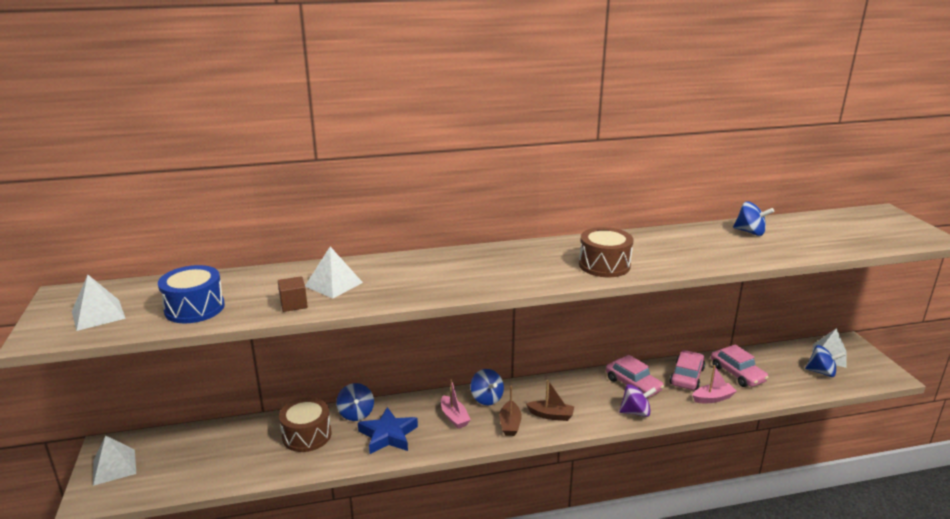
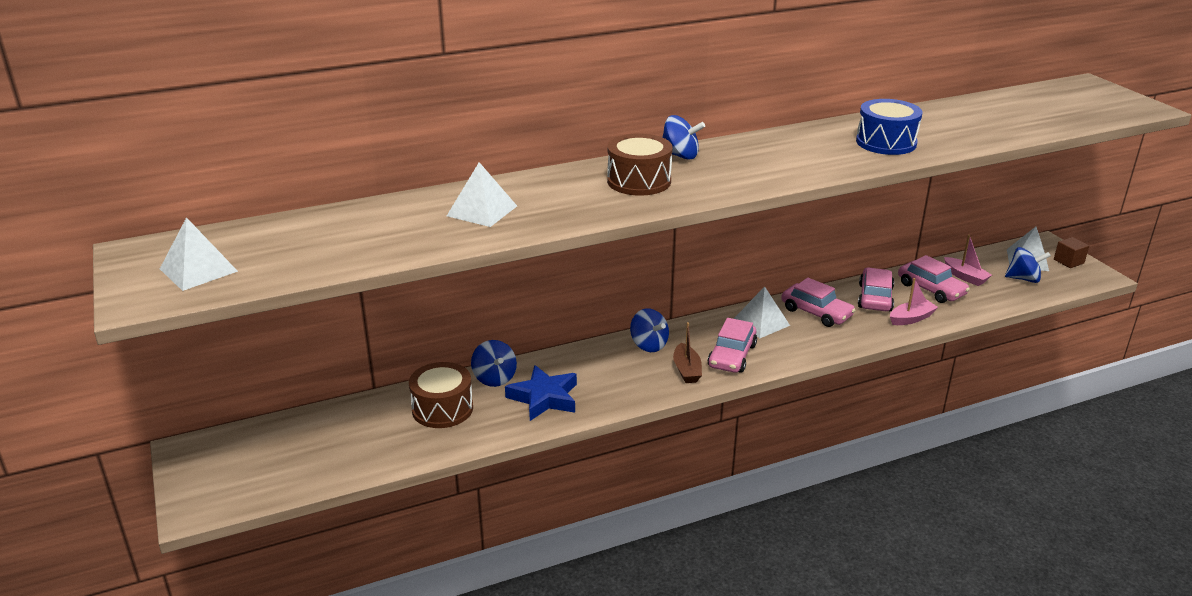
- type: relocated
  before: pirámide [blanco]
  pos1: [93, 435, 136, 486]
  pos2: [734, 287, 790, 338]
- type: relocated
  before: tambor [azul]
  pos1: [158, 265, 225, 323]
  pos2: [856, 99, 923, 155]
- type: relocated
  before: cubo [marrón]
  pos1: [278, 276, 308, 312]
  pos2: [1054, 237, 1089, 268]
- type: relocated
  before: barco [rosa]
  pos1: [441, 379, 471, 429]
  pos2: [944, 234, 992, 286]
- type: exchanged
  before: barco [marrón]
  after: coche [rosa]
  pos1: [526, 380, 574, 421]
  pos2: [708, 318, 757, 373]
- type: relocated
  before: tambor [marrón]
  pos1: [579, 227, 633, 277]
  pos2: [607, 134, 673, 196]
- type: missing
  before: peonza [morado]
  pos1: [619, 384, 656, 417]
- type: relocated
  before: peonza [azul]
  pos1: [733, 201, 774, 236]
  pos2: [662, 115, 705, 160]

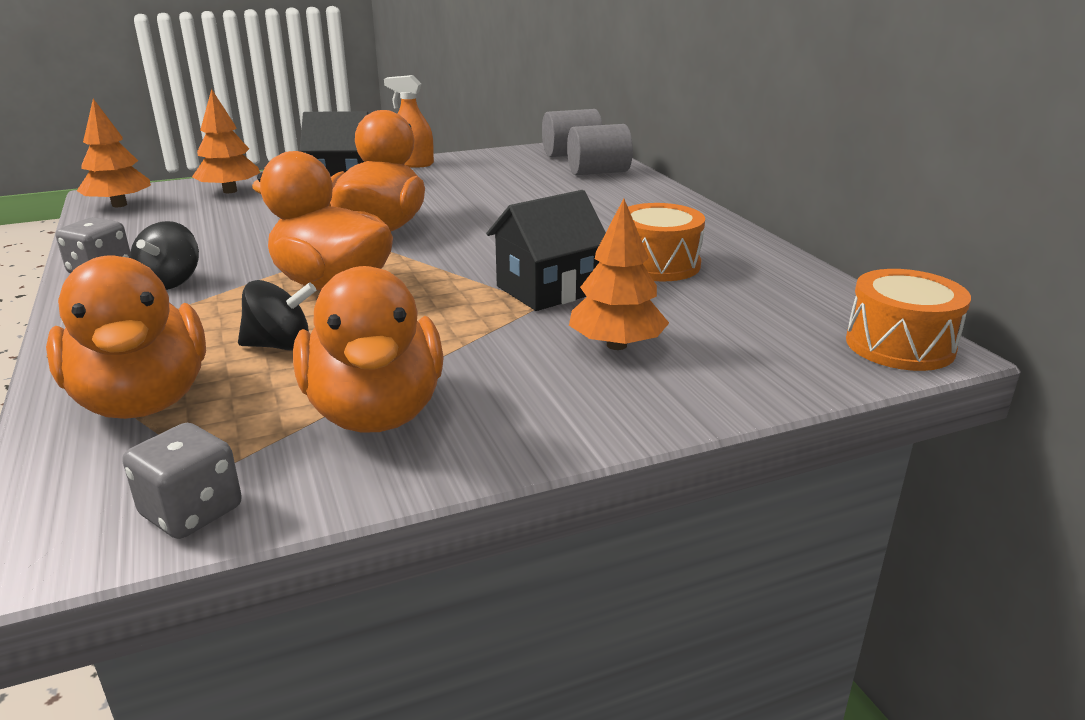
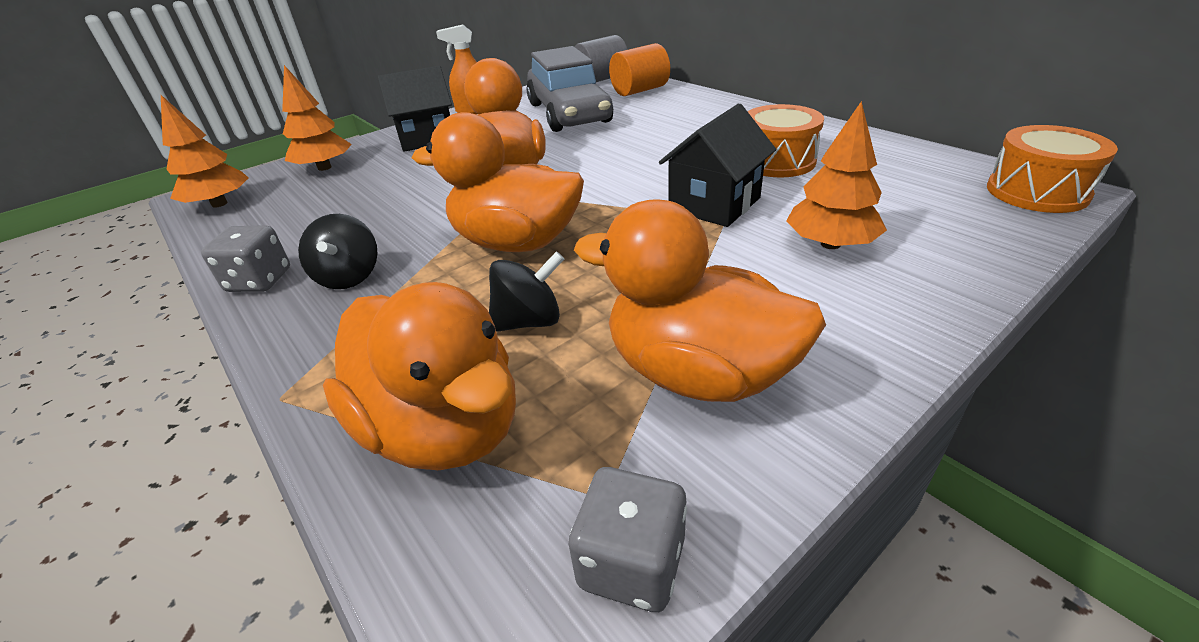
- type: spun
  before: pato [naranja]
  pos1: [293, 266, 444, 433]
  pos2: [574, 199, 826, 402]
  turn: 150
- type: colour
  before: cilindro [gris]
  after: cilindro [naranja]
  pos1: [567, 124, 633, 175]
  pos2: [609, 43, 670, 96]
- type: appeared
  after: coche [gris]
  pos2: [526, 46, 613, 132]

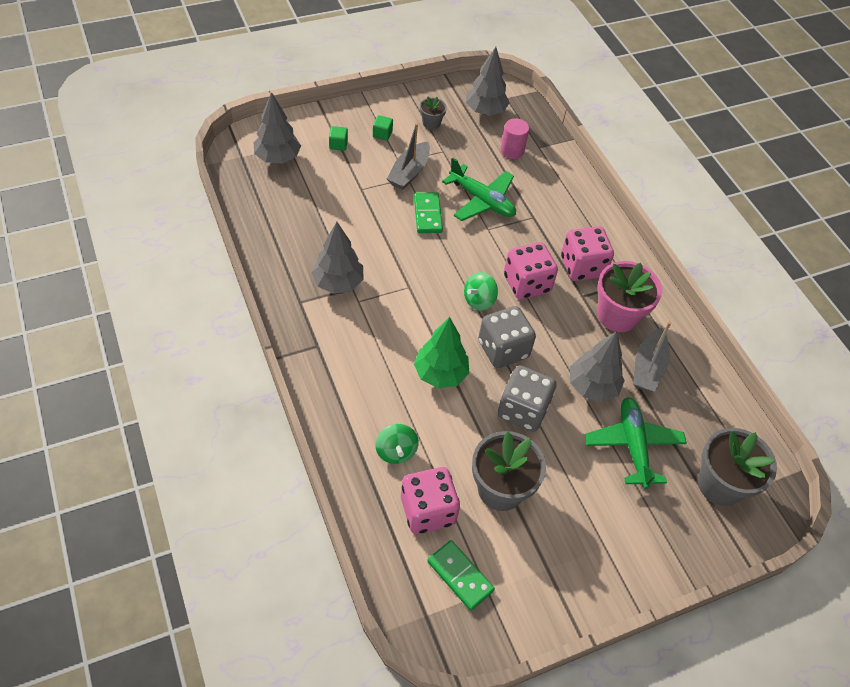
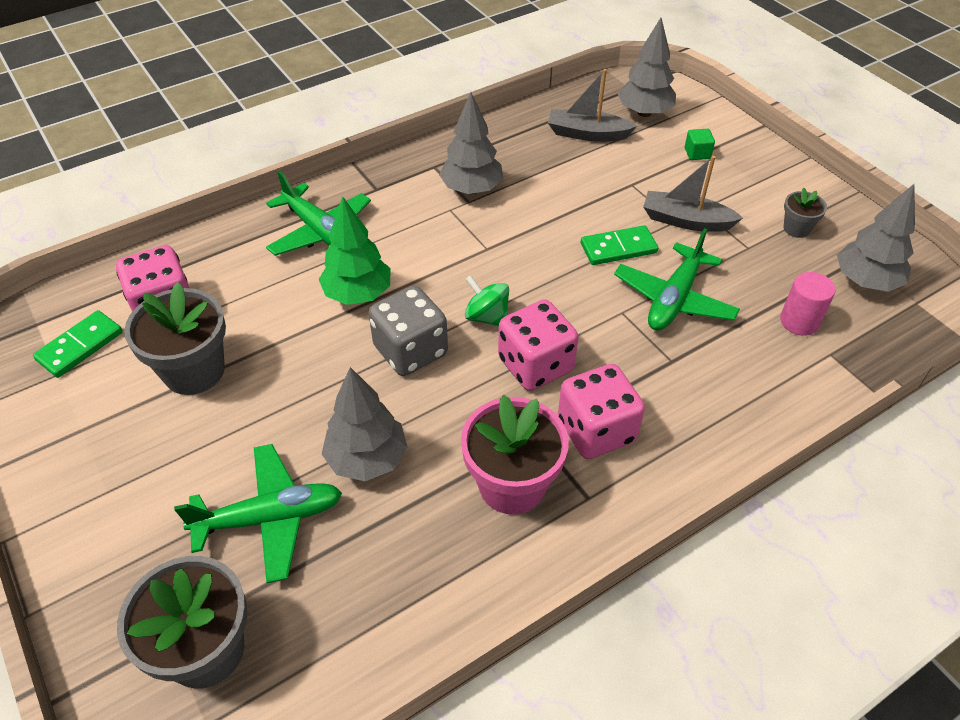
- type: missing
  before: cubo [verde]
  pos1: [373, 115, 393, 141]
- type: missing
  before: peonza [verde]
  pos1: [375, 424, 419, 464]
- type: missing
  before: dado [gris]
  pos1: [498, 365, 556, 432]
- type: relocated
  before: barco [gris]
  pos1: [633, 322, 671, 392]
  pos2: [548, 69, 637, 142]
- type: appeared
  after: avión [verde]
  pos2: [266, 171, 371, 256]

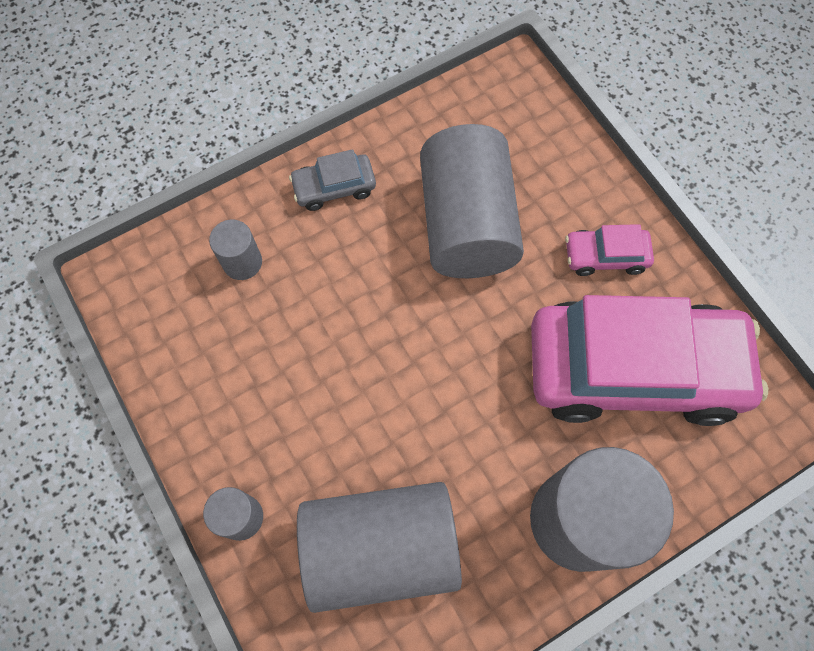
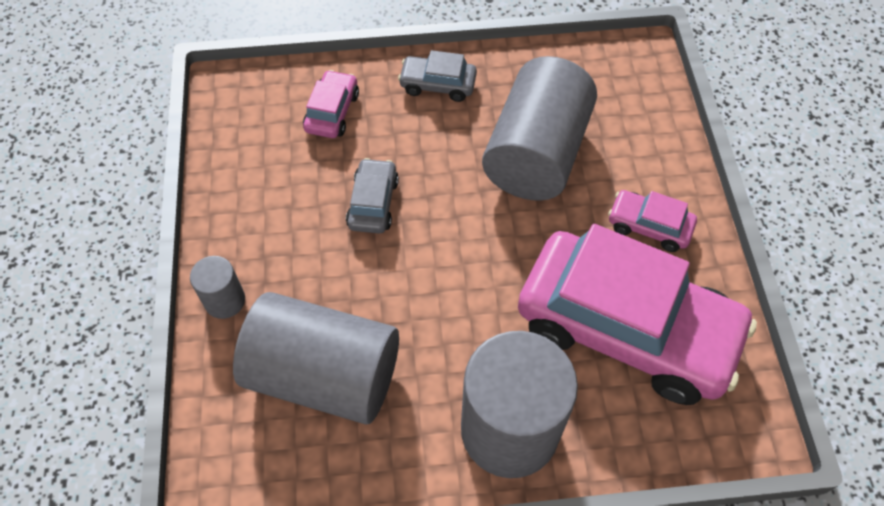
- type: exchanged
  before: cilindro [gris]
  after: coche [rosa]
  pos1: [209, 220, 262, 280]
  pos2: [303, 70, 359, 138]
- type: appeared
  after: coche [gris]
  pos2: [346, 158, 399, 234]

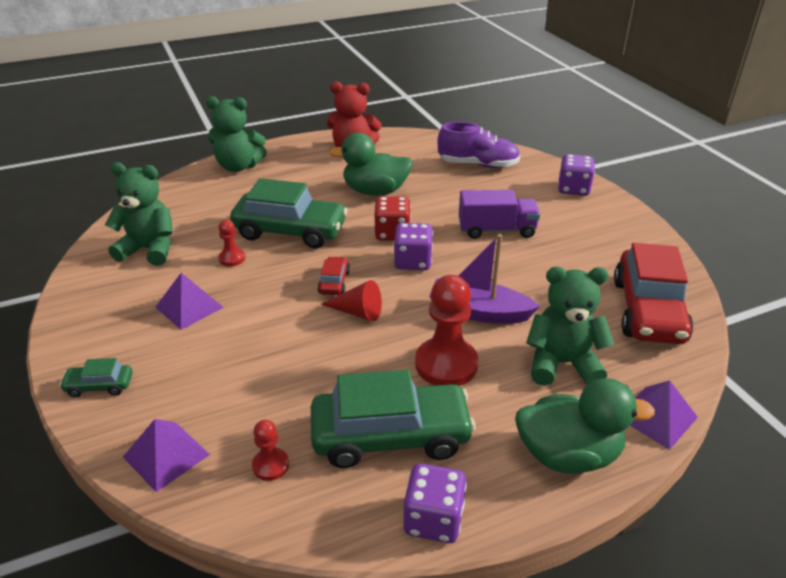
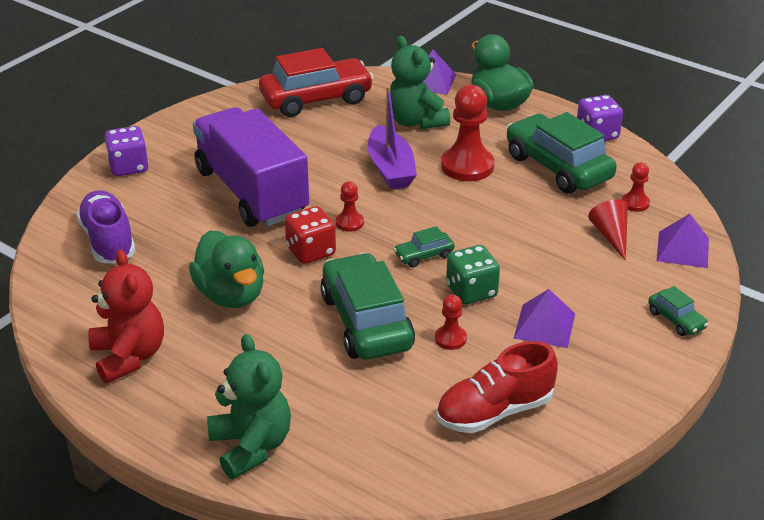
- type: exchanged
  before: osito [verde]
  after: zapato [rojo]
  pos1: [105, 162, 173, 266]
  pos2: [436, 341, 558, 433]
- type: colour
  before: coche [rojo]
  after: coche [verde]
  pos1: [318, 256, 350, 295]
  pos2: [394, 226, 455, 268]
- type: relocated
  before: cono [rojo]
  pos1: [321, 280, 382, 322]
  pos2: [588, 199, 628, 261]
- type: exchanged
  before: dado [morado]
  after: peón [rojo]
  pos1: [394, 223, 433, 270]
  pos2: [336, 181, 364, 232]
- type: size
  before: camión [morado]
  pos1: [459, 190, 540, 239]
  pos2: [193, 107, 309, 227]
  scale: 1.75
- type: appeared
  after: dado [verde]
  pos2: [446, 245, 500, 305]

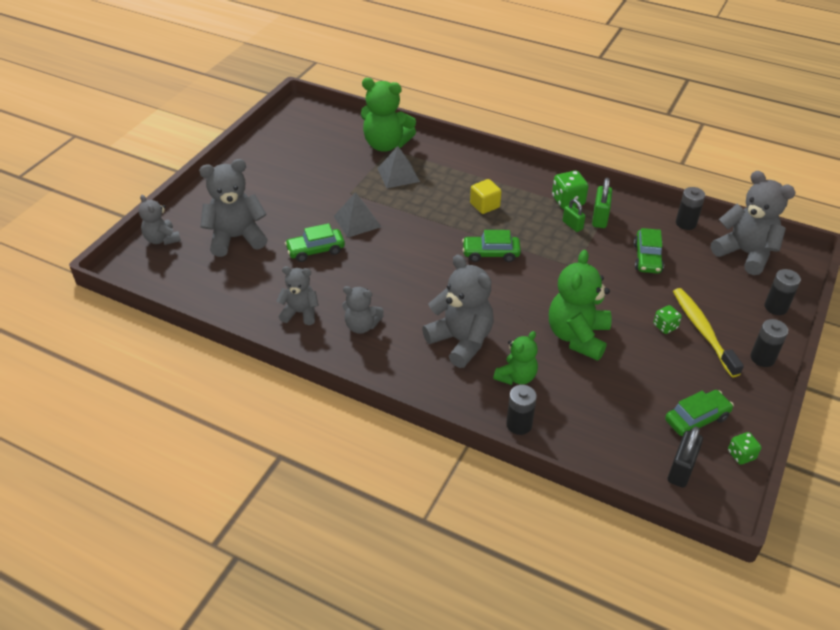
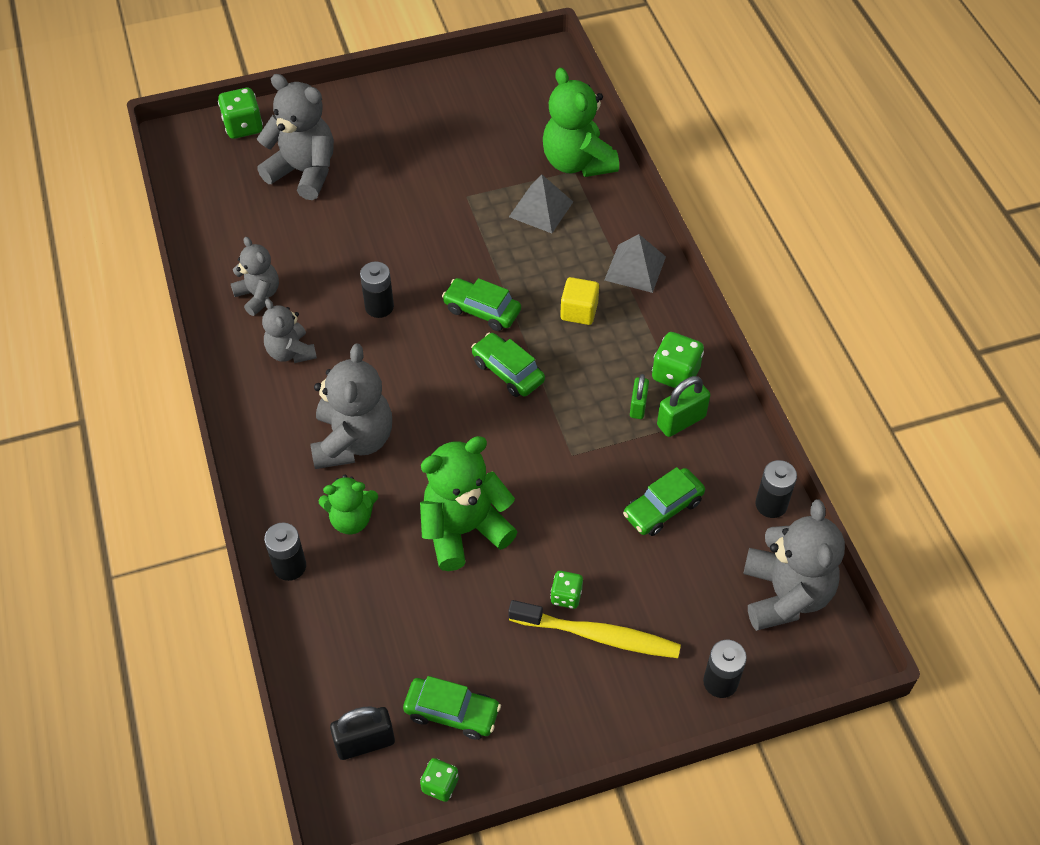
- type: exchanged
  before: osito [gris]
  after: dado [verde]
  pos1: [139, 195, 181, 245]
  pos2: [218, 88, 263, 139]
- type: relocated
  before: coche [verde]
  pos1: [285, 223, 345, 262]
  pos2: [442, 278, 521, 331]
- type: relocated
  before: pirámide [gris]
  pos1: [333, 192, 381, 238]
  pos2: [605, 234, 666, 293]
- type: spun
  before: cepillo de dientes [amarillo]
  pos1: [673, 288, 744, 377]
  pos2: [508, 600, 681, 658]
  turn: 75
- type: relocated
  before: pila [negro]
  pos1: [750, 319, 788, 367]
  pos2: [360, 261, 394, 318]

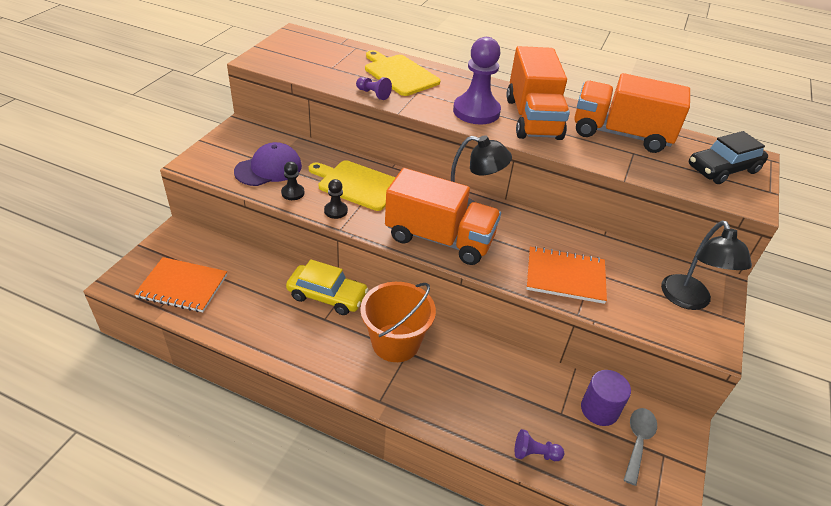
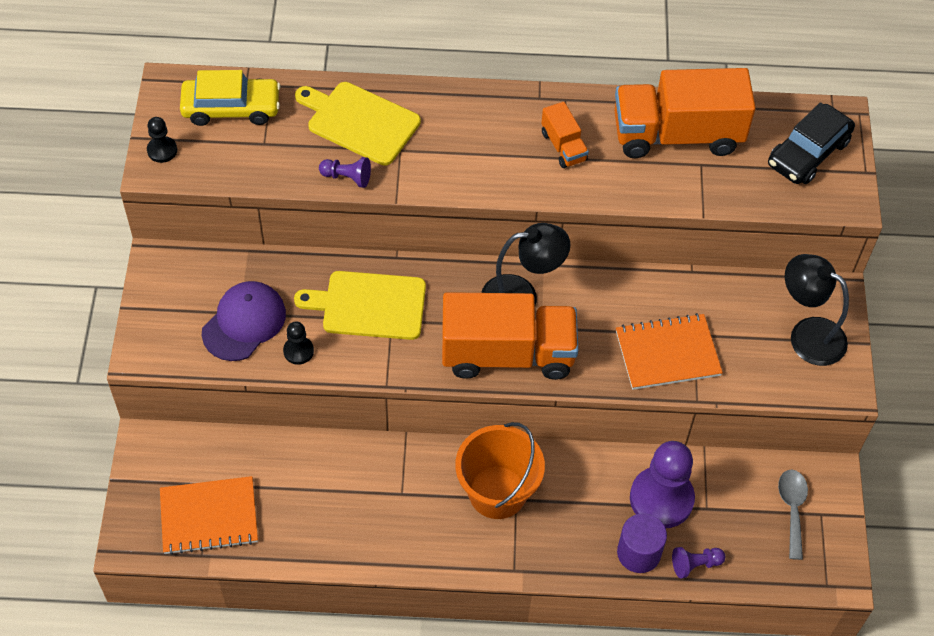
- type: relocated
  before: coche [amarillo]
  pos1: [286, 259, 369, 315]
  pos2: [180, 70, 281, 126]
- type: relocated
  before: peón [negro]
  pos1: [324, 179, 348, 219]
  pos2: [147, 117, 177, 163]
- type: relocated
  before: peón [morado]
  pos1: [453, 37, 501, 124]
  pos2: [630, 441, 695, 528]
- type: size
  before: camión [naranja]
  pos1: [507, 46, 570, 140]
  pos2: [541, 102, 589, 168]
  scale: 0.46
- type: relocated
  before: cilindro [morado]
  pos1: [581, 370, 631, 426]
  pos2: [617, 513, 667, 573]
- type: spun
  before: lámpara [negro]
  pos1: [661, 221, 752, 310]
  pos2: [785, 254, 849, 366]
  turn: 150

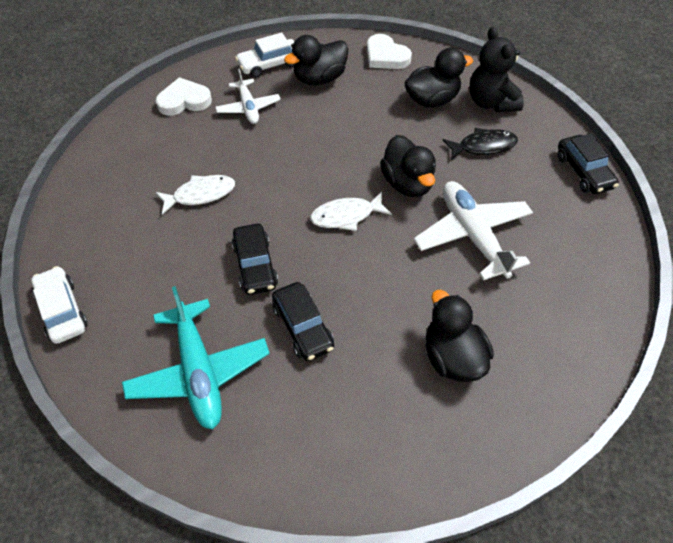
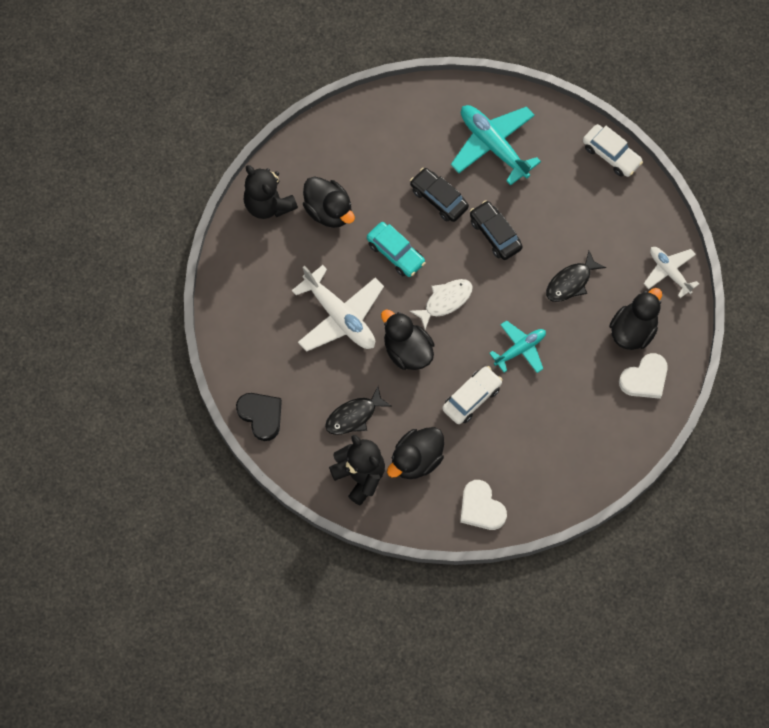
- type: colour
  before: pez [blanco]
  after: pez [negro]
  pos1: [155, 175, 235, 215]
  pos2: [546, 251, 606, 302]
- type: relocated
  before: avión [blanco]
  pos1: [215, 69, 281, 124]
  pos2: [644, 247, 699, 298]
- type: relocated
  before: coche [blanco]
  pos1: [235, 33, 295, 78]
  pos2: [442, 366, 503, 424]
- type: relocated
  before: pato [negro]
  pos1: [284, 35, 348, 85]
  pos2: [609, 288, 662, 350]
- type: spun
  before: corazón [blanco]
  pos1: [367, 34, 412, 69]
  pos2: [460, 480, 507, 530]
  turn: -150
- type: exchanged
  before: coche [negro]
  after: corazón [negro]
  pos1: [558, 133, 619, 194]
  pos2: [236, 393, 282, 441]
- type: appeared
  after: osito [negro]
  pos2: [244, 165, 298, 219]
- type: appeared
  after: coche [turquesa]
  pos2: [367, 222, 426, 277]
- type: appeared
  after: avión [turquesa]
  pos2: [489, 320, 546, 373]

